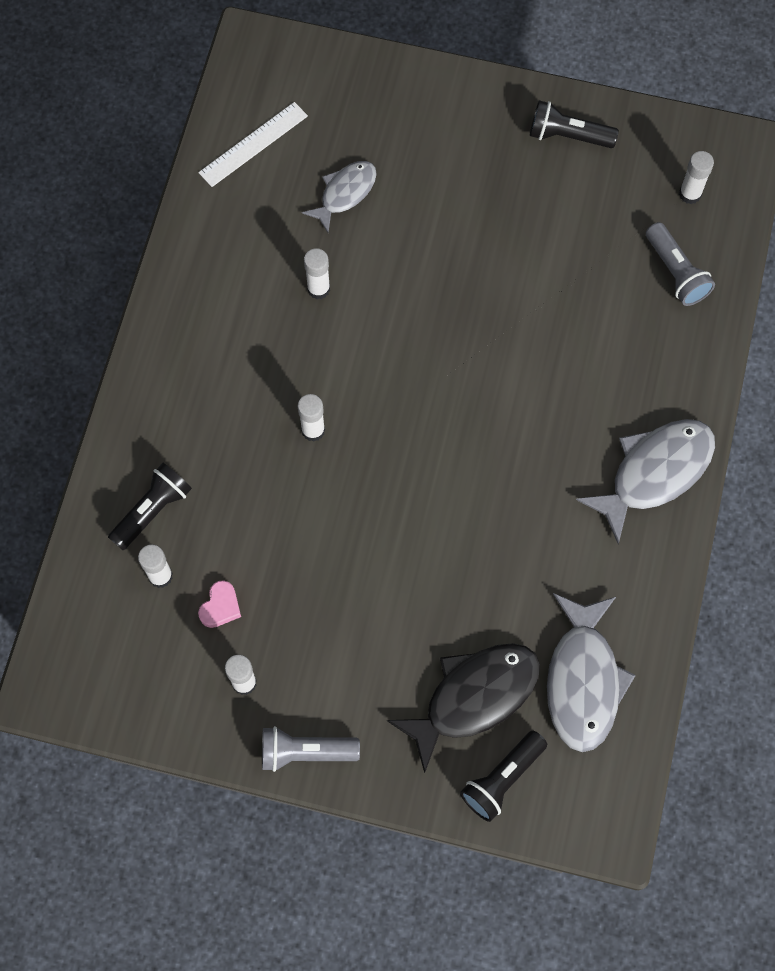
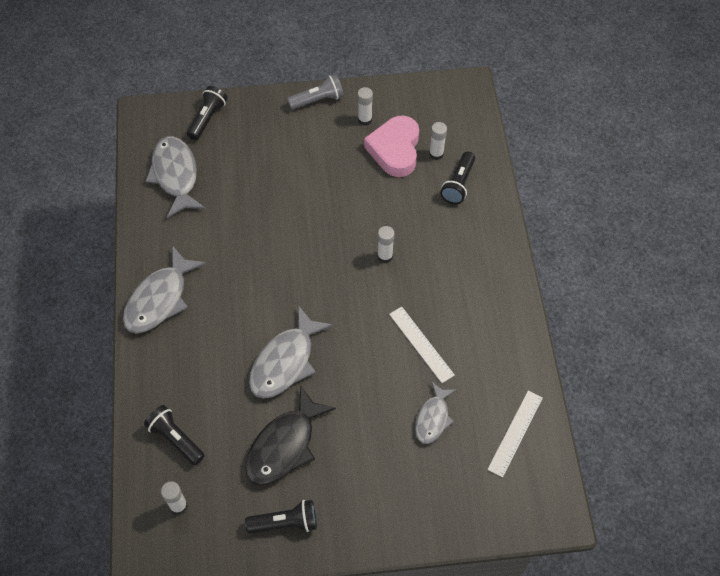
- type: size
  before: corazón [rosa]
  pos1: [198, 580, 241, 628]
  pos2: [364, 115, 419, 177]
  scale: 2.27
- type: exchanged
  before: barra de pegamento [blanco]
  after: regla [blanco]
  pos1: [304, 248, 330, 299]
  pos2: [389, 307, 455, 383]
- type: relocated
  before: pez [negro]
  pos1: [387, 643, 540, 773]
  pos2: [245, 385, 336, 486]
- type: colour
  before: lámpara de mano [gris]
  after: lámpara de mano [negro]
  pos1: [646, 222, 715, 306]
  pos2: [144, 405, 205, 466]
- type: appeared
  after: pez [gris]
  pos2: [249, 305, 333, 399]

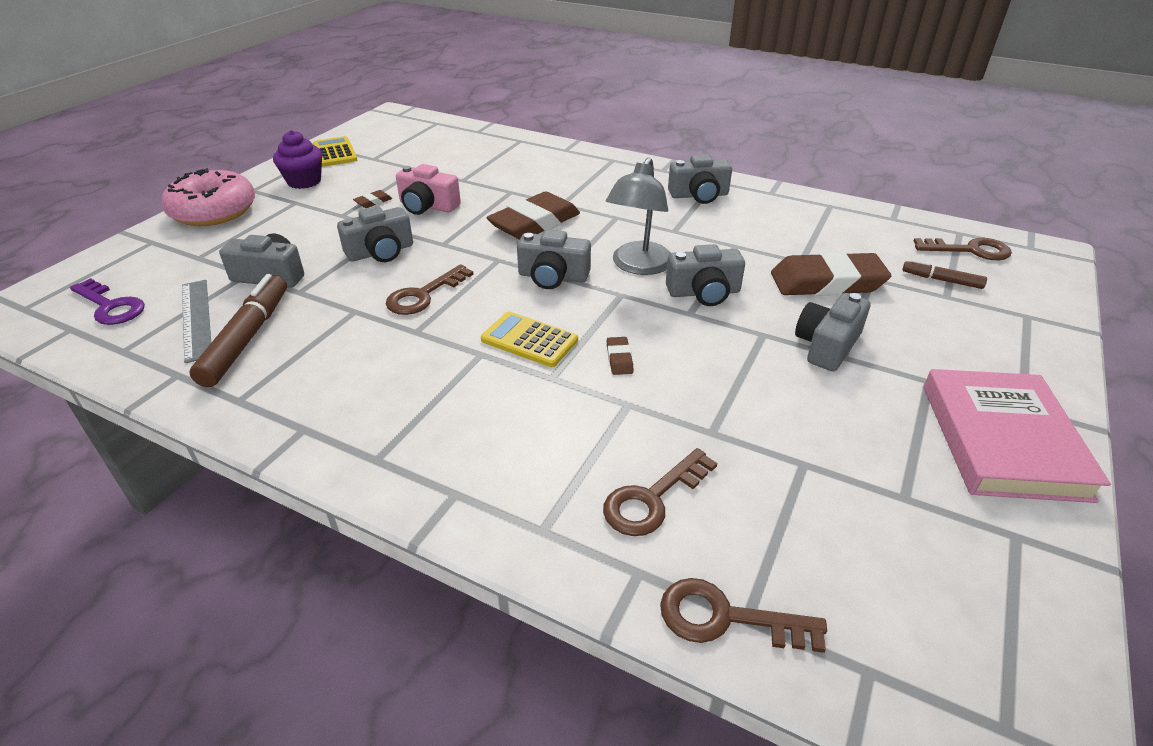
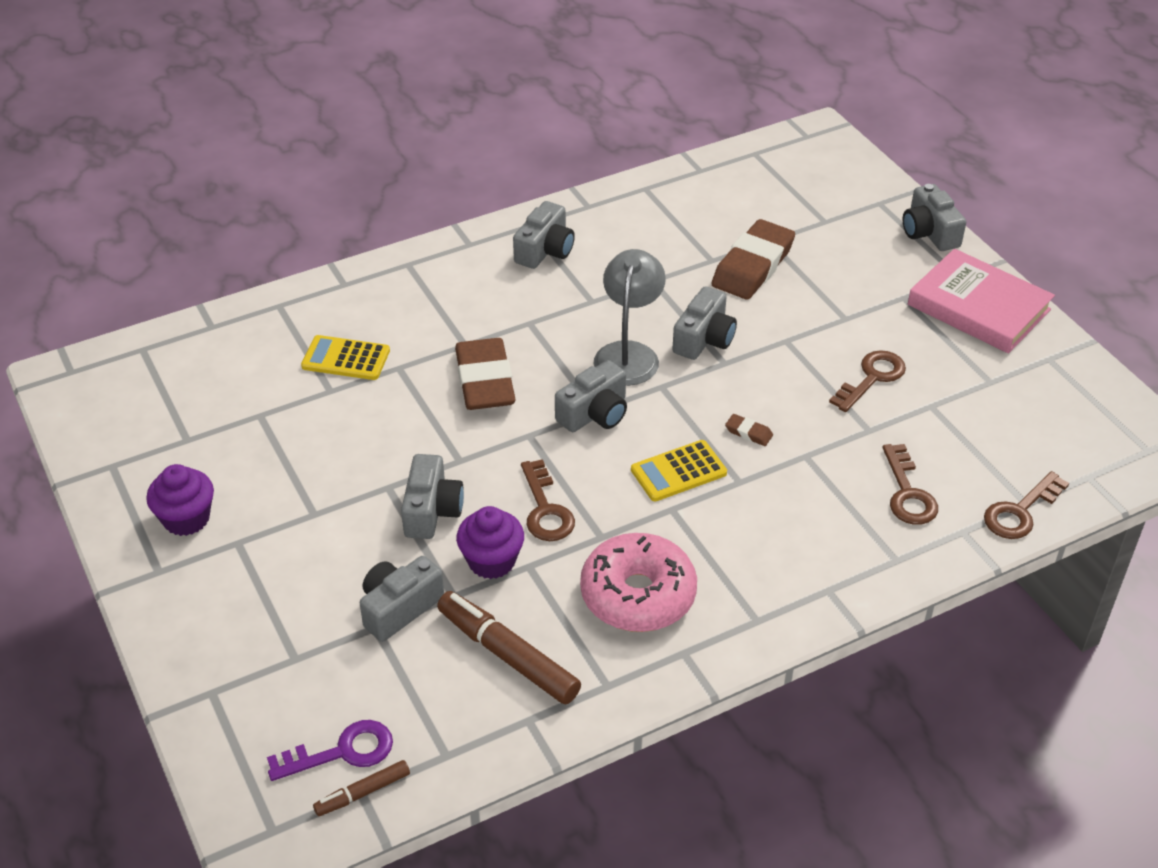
- type: relocated
  before: rosquilla [rosa]
  pos1: [161, 168, 255, 226]
  pos2: [580, 533, 697, 632]
- type: missing
  before: regla [gris]
  pos1: [182, 280, 211, 363]
- type: relocated
  before: calculadora [amarillo]
  pos1: [313, 136, 357, 167]
  pos2: [301, 335, 390, 380]
- type: missing
  before: goma de borrar [marrón]
  pos1: [353, 190, 393, 208]
- type: missing
  before: cámara [rosa]
  pos1: [396, 164, 461, 215]
- type: spun
  before: lámpara [gris]
  pos1: [606, 157, 671, 275]
  pos2: [594, 249, 666, 386]
  turn: -135
- type: relocated
  before: cámara [gris]
  pos1: [795, 293, 870, 371]
  pos2: [903, 184, 966, 251]
- type: relocated
  before: rotulador [marrón]
  pos1: [902, 259, 987, 289]
  pos2: [313, 760, 410, 816]
- type: relocated
  before: llave [marrón]
  pos1: [914, 238, 1012, 260]
  pos2: [829, 350, 906, 412]
- type: appeared
  after: magdalena [morado]
  pos2: [456, 506, 524, 579]

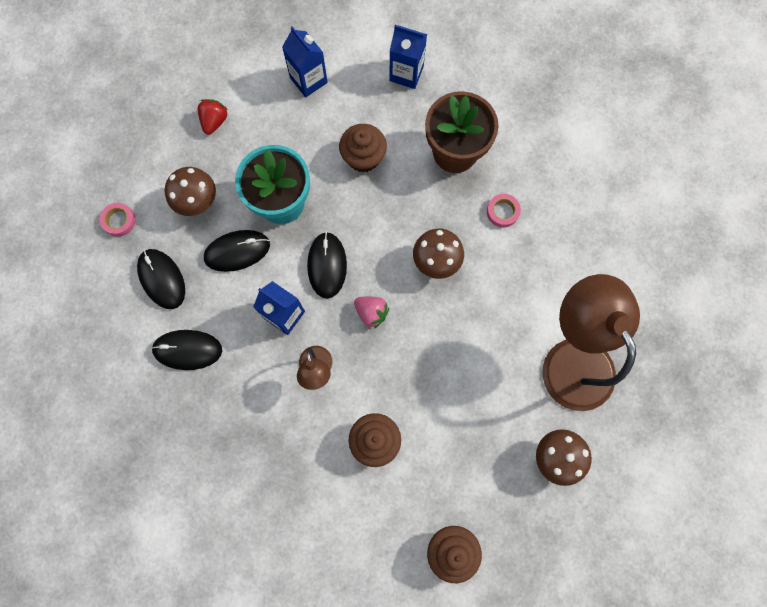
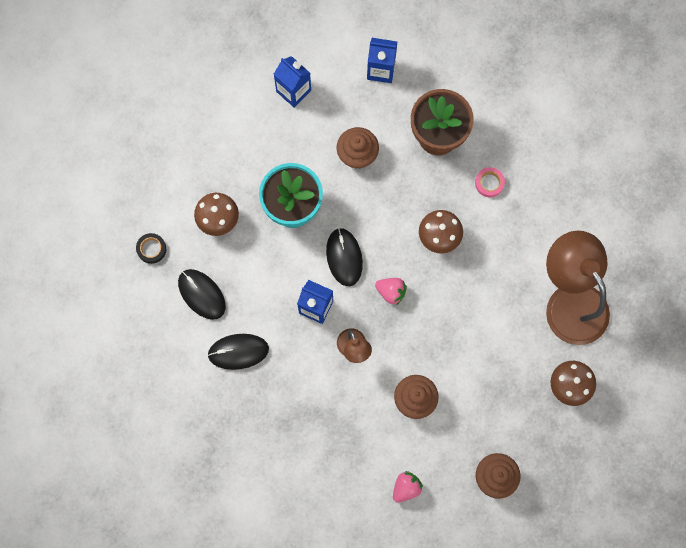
- type: colour
  before: cinta adhesiva [rosa]
  after: cinta adhesiva [negro]
  pos1: [100, 203, 136, 237]
  pos2: [136, 233, 166, 264]
- type: missing
  before: fresa [rojo]
  pos1: [198, 99, 228, 135]
- type: missing
  before: ratón [negro]
  pos1: [204, 230, 270, 272]
- type: appeared
  after: fresa [rosa]
  pos2: [393, 471, 423, 502]

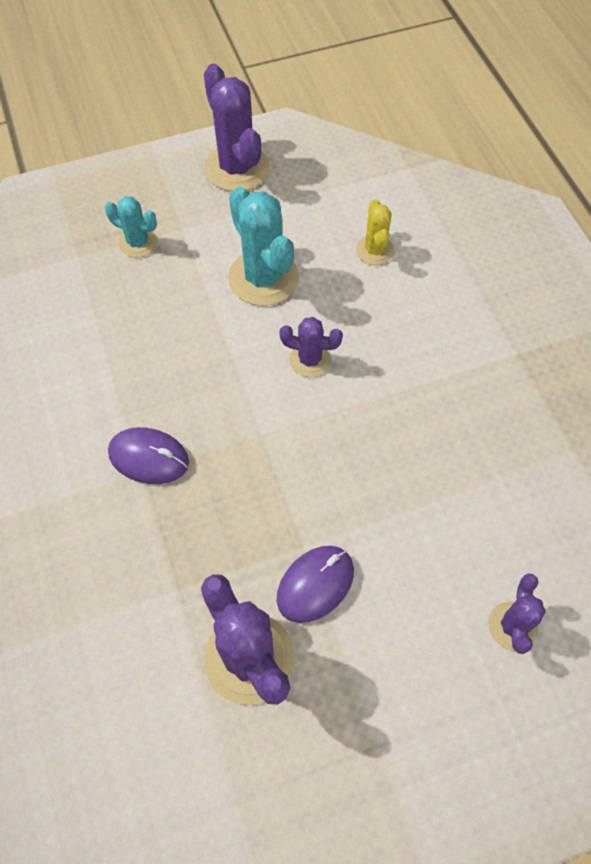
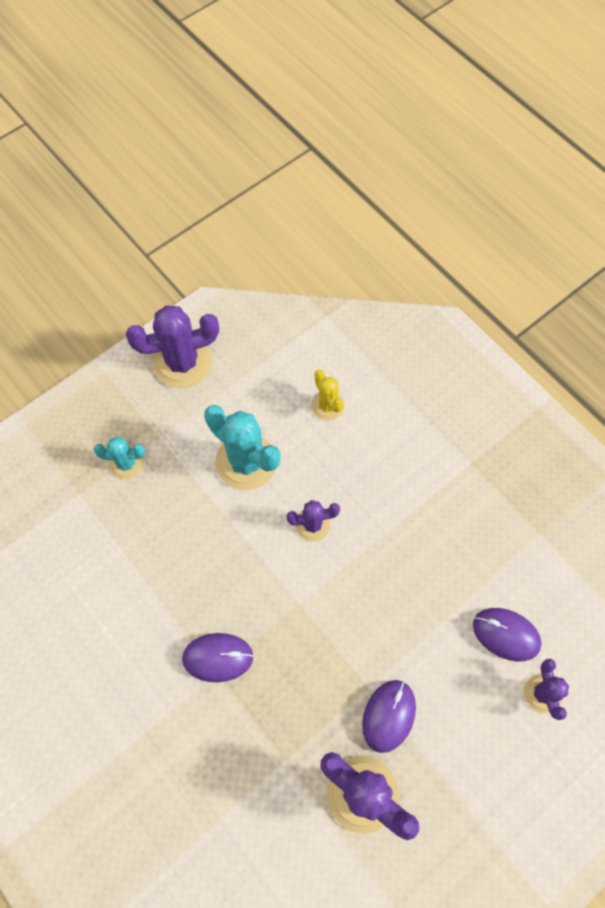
- type: spun
  before: cactus [morado]
  pos1: [204, 64, 270, 192]
  pos2: [126, 305, 219, 388]
  turn: -60
- type: appeared
  after: ratón [morado]
  pos2: [473, 608, 541, 661]

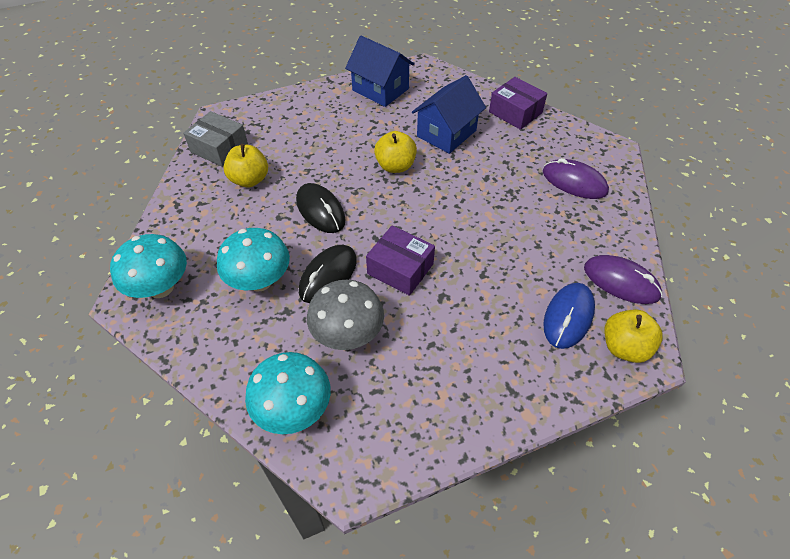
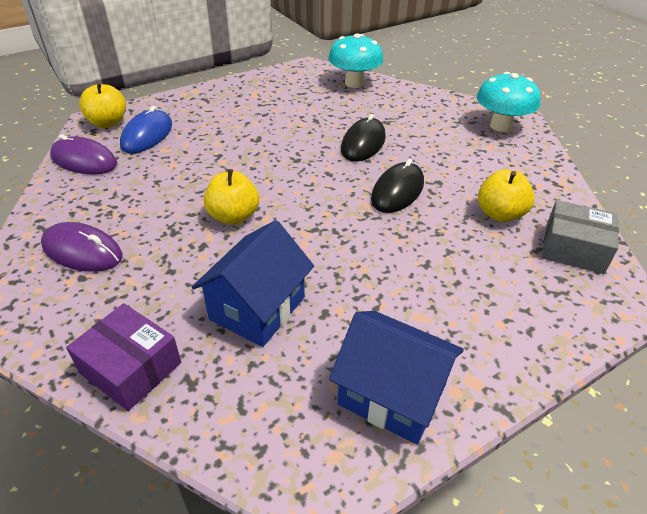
- type: missing
  before: seta [turquesa]
  pos1: [217, 228, 290, 291]
- type: spun
  before: ratón [negro]
  pos1: [296, 183, 345, 233]
  pos2: [371, 159, 424, 213]
  turn: 75
- type: missing
  before: seta [gris]
  pos1: [307, 280, 384, 350]
- type: missing
  before: caja [morado]
  pos1: [366, 225, 435, 296]
- type: relocated
  before: manzana [amarillo]
  pos1: [374, 131, 417, 173]
  pos2: [204, 169, 259, 225]

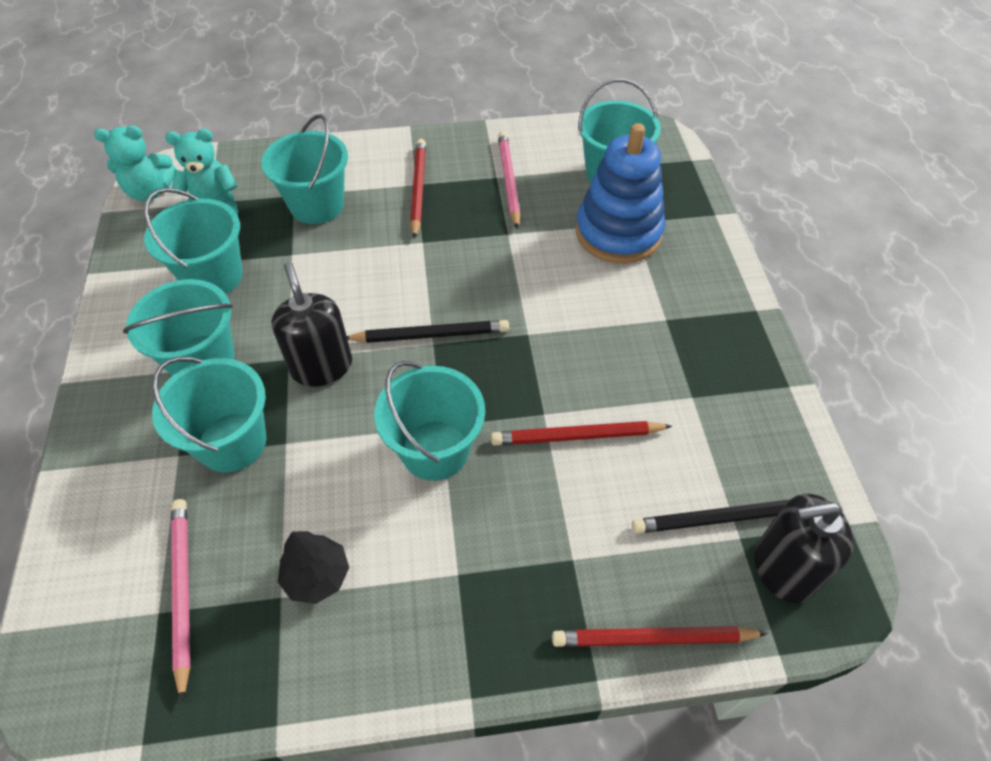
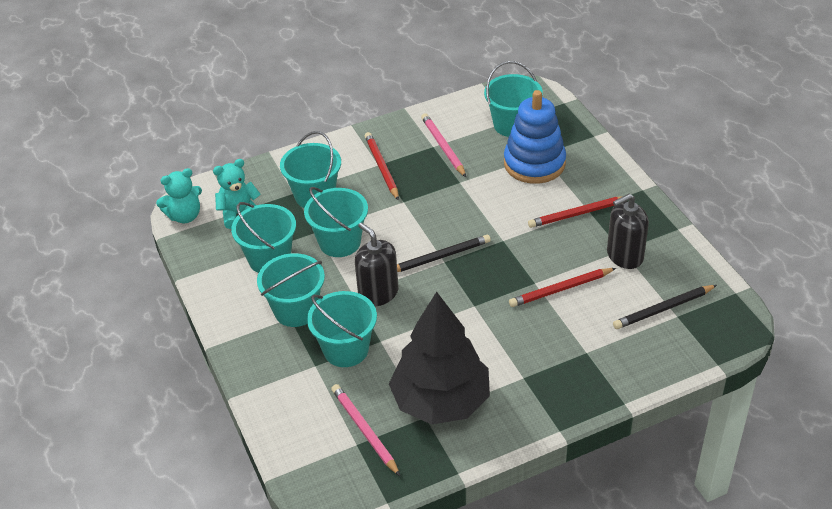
- type: size
  before: árbol [negro]
  pos1: [278, 531, 349, 604]
  pos2: [389, 292, 490, 424]
  scale: 2.3
- type: relocated
  before: balde [turquesa]
  pos1: [374, 361, 485, 481]
  pos2: [304, 187, 368, 257]
- type: relocated
  before: lápiz [rojo]
  pos1: [552, 626, 768, 647]
  pos2: [528, 196, 623, 228]
- type: relocated
  before: dispensador de jabón [negro]
  pos1: [755, 494, 853, 603]
  pos2: [607, 194, 649, 269]

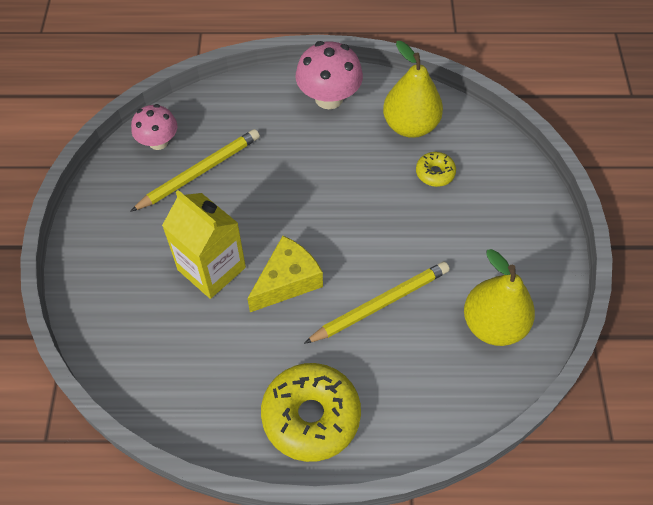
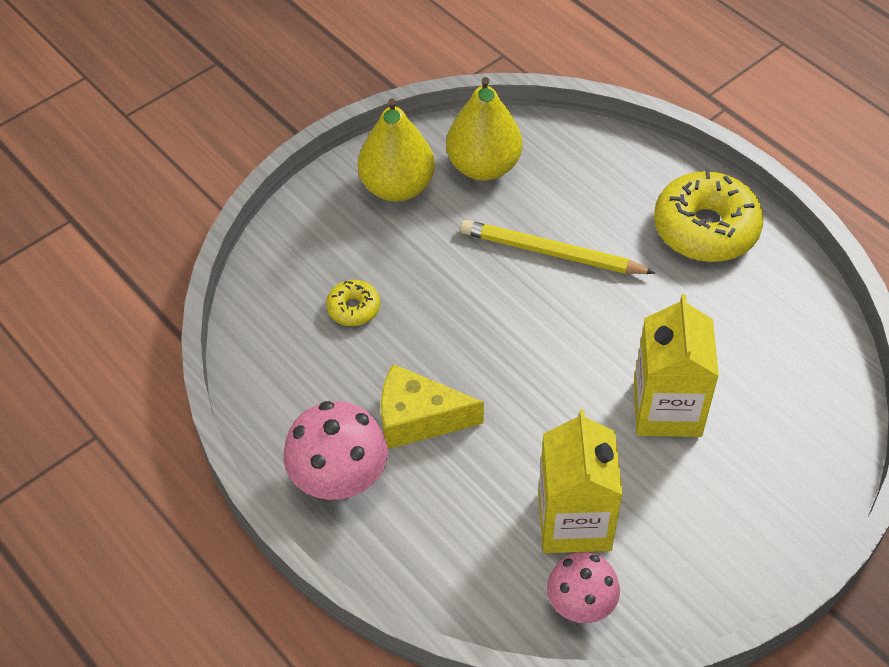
- type: exchanged
  before: lápiz [amarillo]
  after: cartón de leche [amarillo]
  pos1: [130, 129, 260, 212]
  pos2: [538, 409, 623, 553]
- type: relocated
  before: queso [amarillo]
  pos1: [247, 236, 323, 312]
  pos2: [381, 364, 484, 449]
- type: relocated
  before: pera [amarillo]
  pos1: [383, 41, 443, 138]
  pos2: [358, 98, 435, 202]

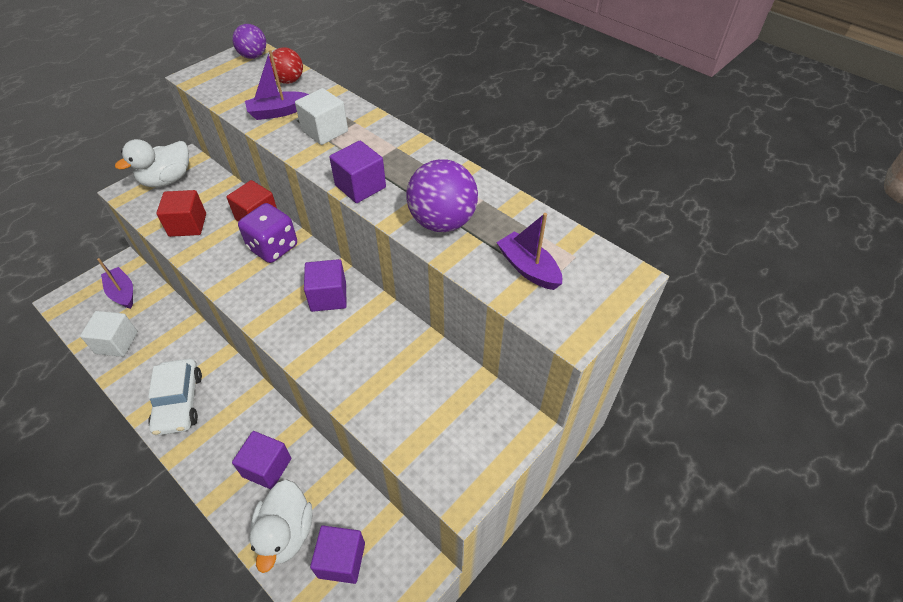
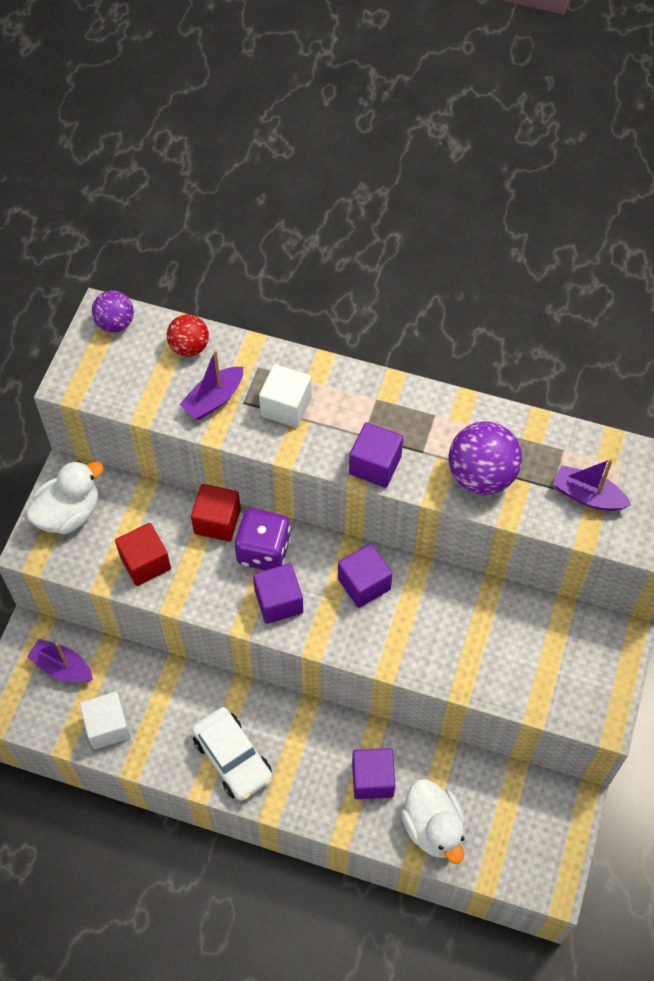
- type: spun
  before: pato [blanco]
  pos1: [115, 139, 189, 187]
  pos2: [26, 461, 104, 534]
  turn: -150
- type: relocated
  before: cubo [morado]
  pos1: [310, 526, 365, 584]
  pos2: [253, 563, 303, 624]

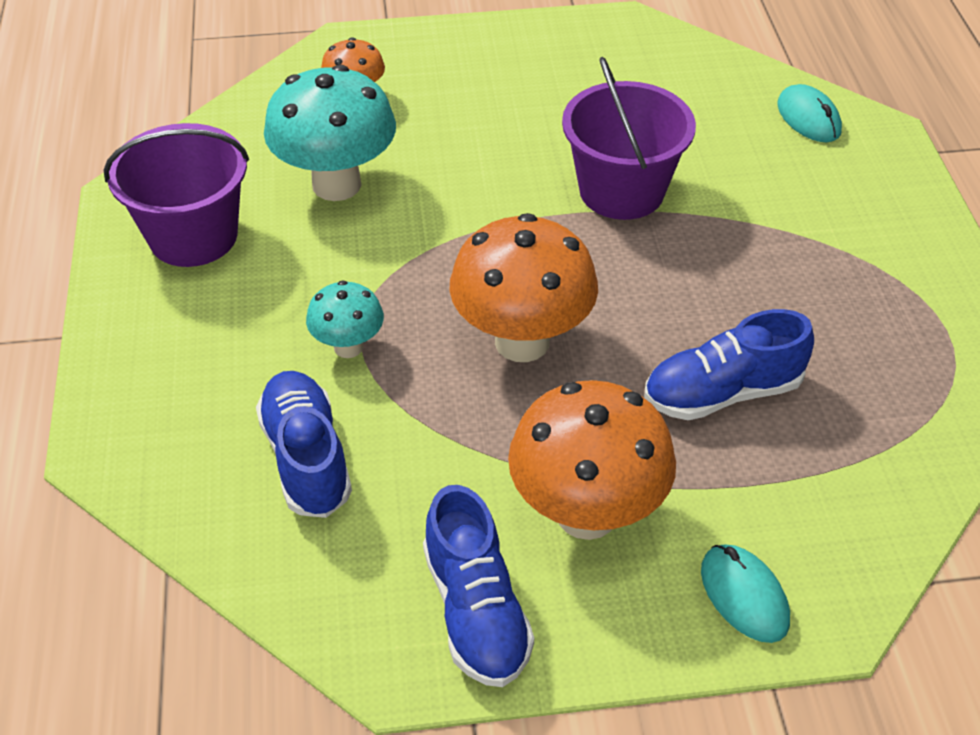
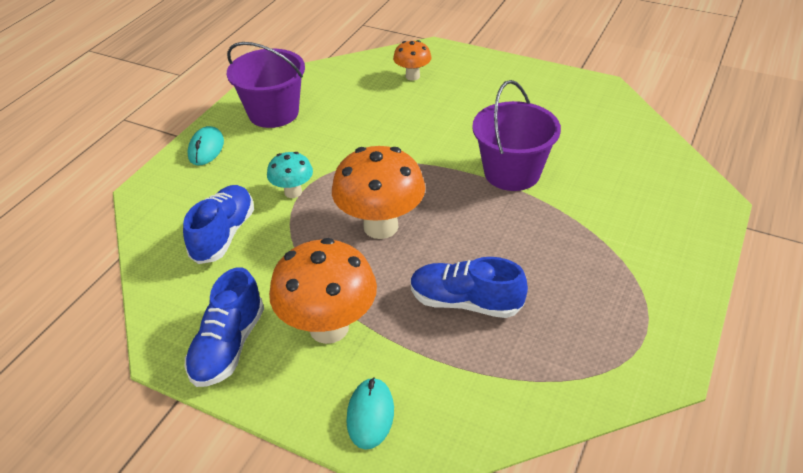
- type: missing
  before: seta [turquesa]
  pos1: [264, 64, 396, 201]
- type: relocated
  before: ratón [turquesa]
  pos1: [777, 84, 842, 143]
  pos2: [187, 126, 224, 166]

